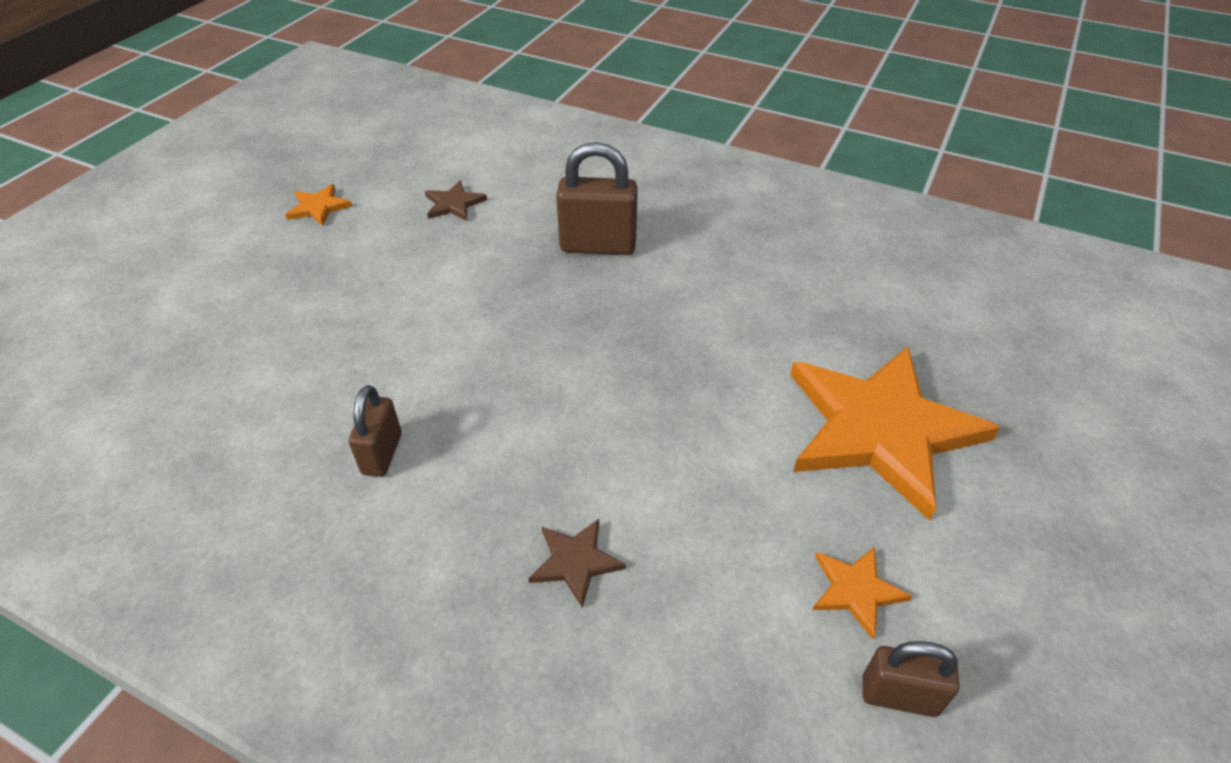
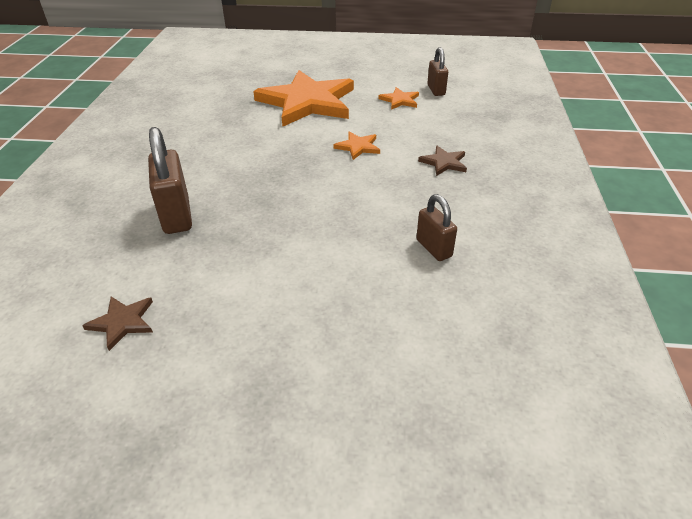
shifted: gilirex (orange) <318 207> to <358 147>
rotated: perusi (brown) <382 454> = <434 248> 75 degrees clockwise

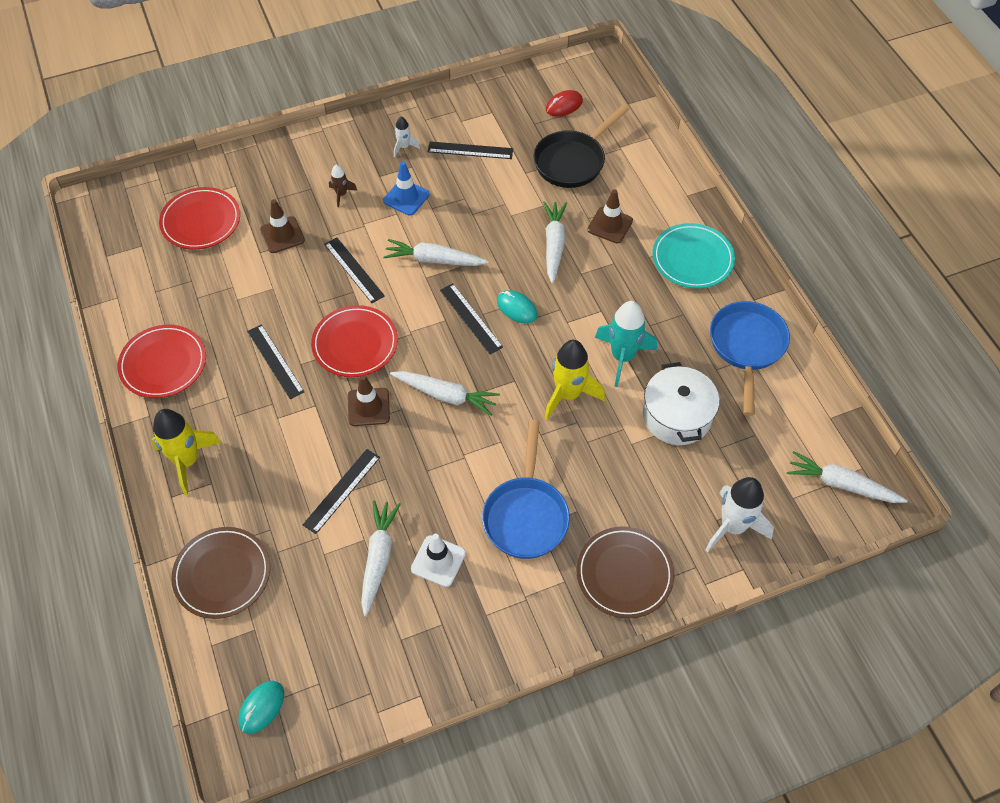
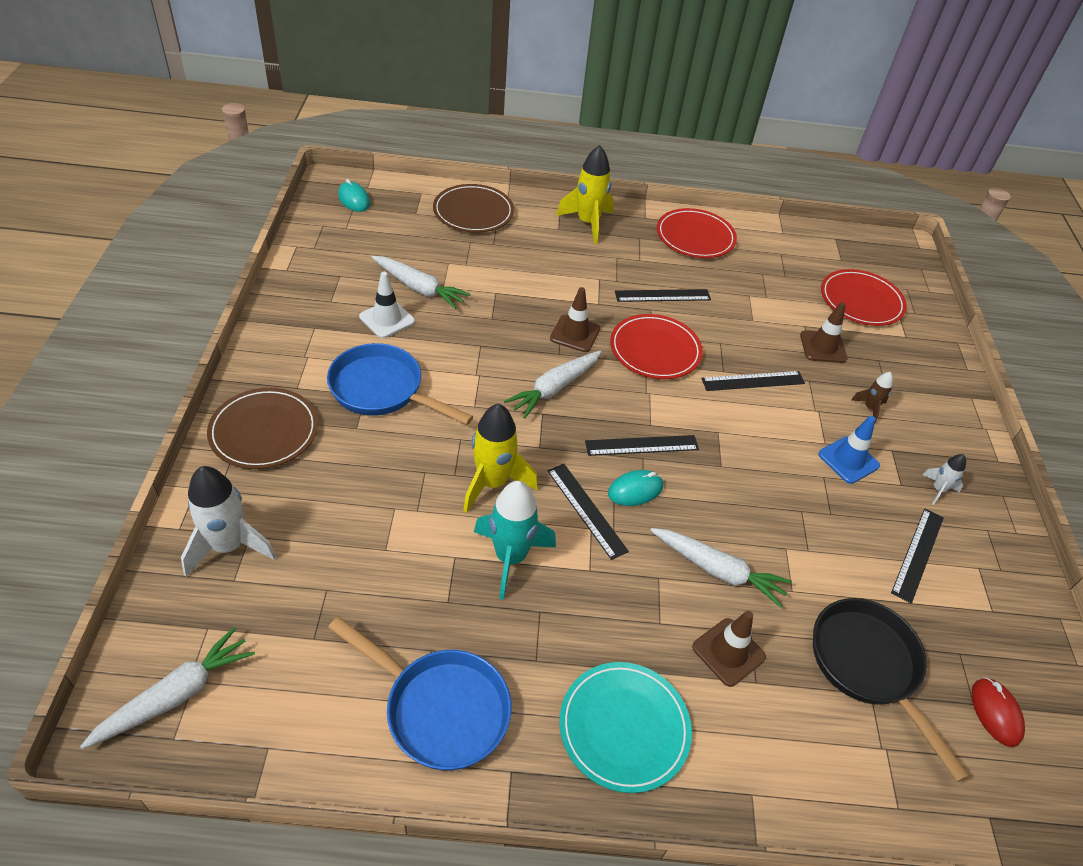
gone: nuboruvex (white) <434 260>; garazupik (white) <677 416>
shifted: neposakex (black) <342 490> to <586 510>

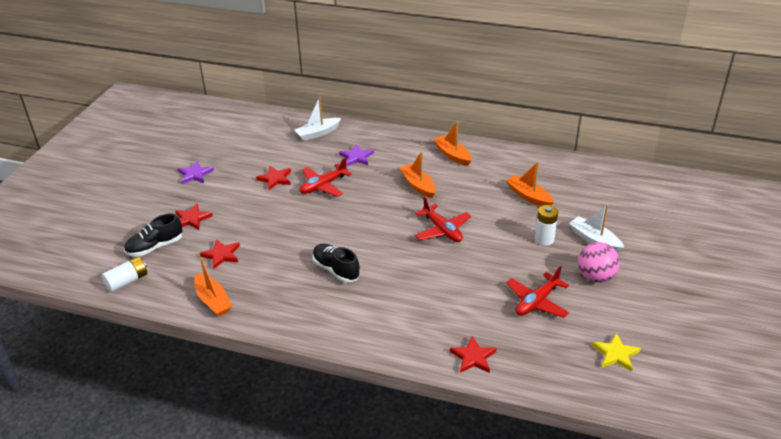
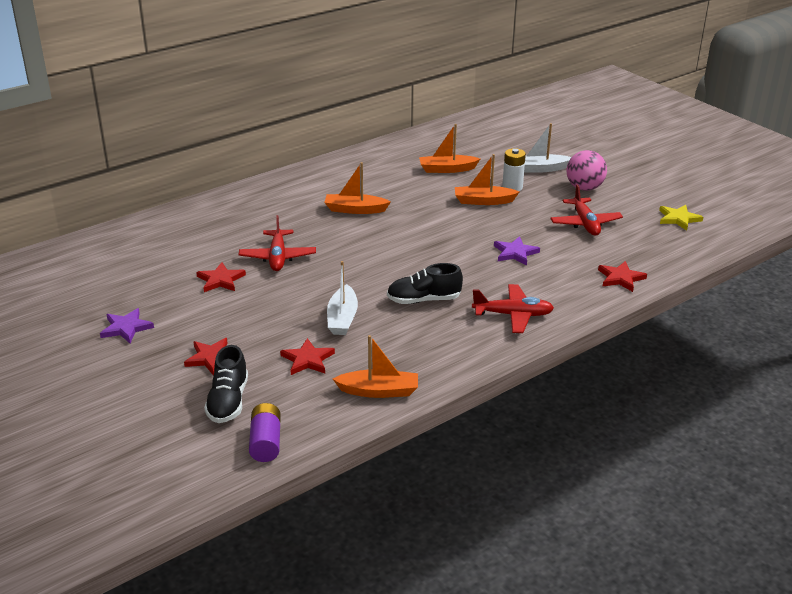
shifted: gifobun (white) <318 133> to <342 318>; gifobun (orange) <452 155> to <483 201>; gilirex (purple) <356 157> to <515 253>; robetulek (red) <442 230> to <513 315>
repainted: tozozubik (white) <127 281> to tozozubik (purple) <266 442>

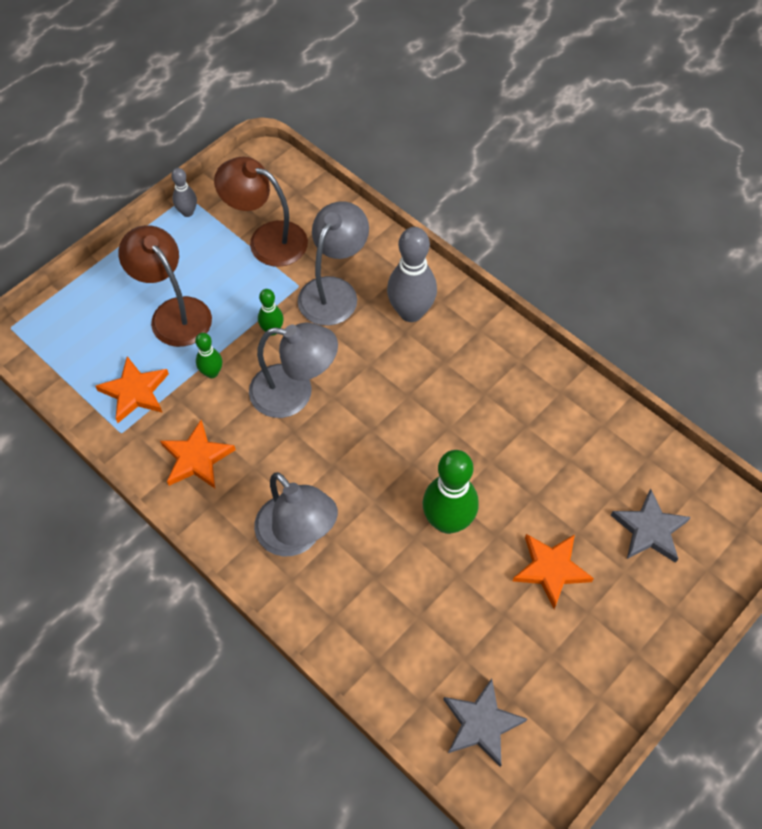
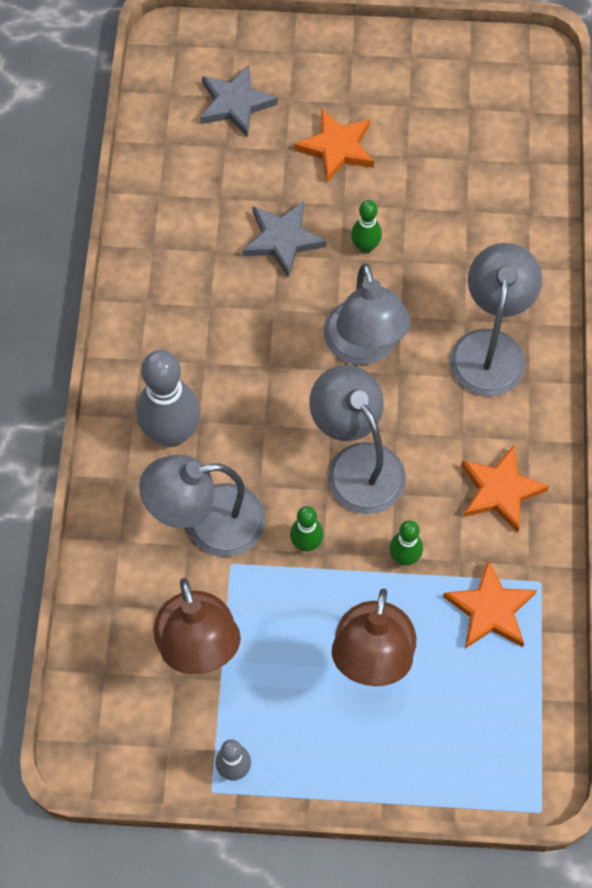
new: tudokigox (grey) <364 347>
shifted: gilirex (grey) <481 724> to <283 240>
scaled: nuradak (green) <448 521> = <365 247> x0.52

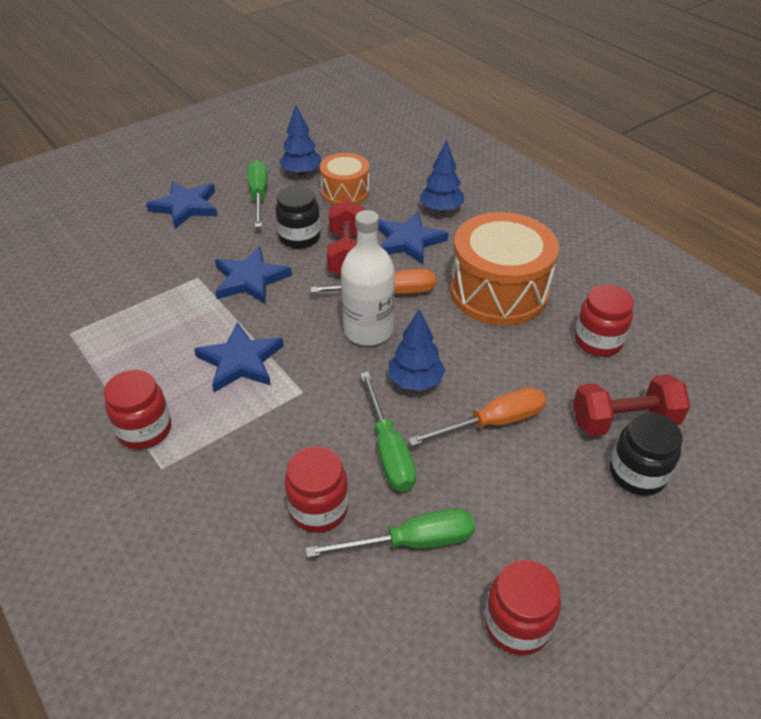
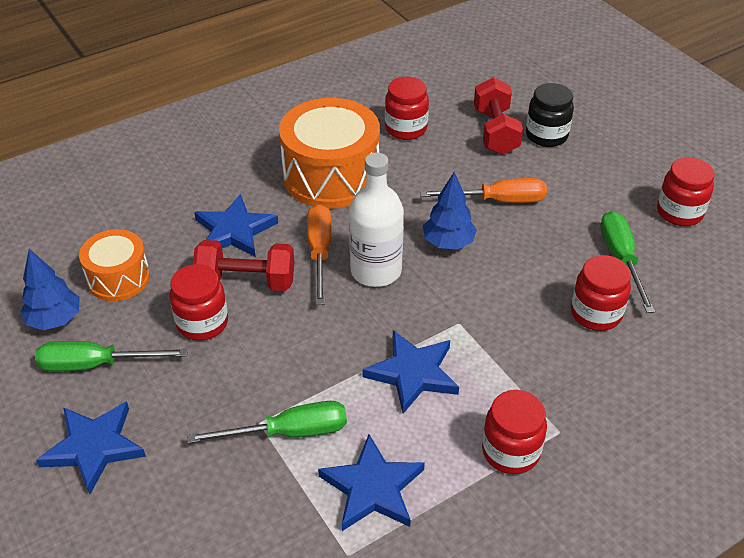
gone: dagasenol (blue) <441 209>
shifted: gilirex (blue) <250 279> to <372 488>; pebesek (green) <389 450> to <289 432>
repainted: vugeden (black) <299 237> to vugeden (red) <202 323>
rotated: pebesek (orange) <493 423> = <498 201> 105 degrees clockwise

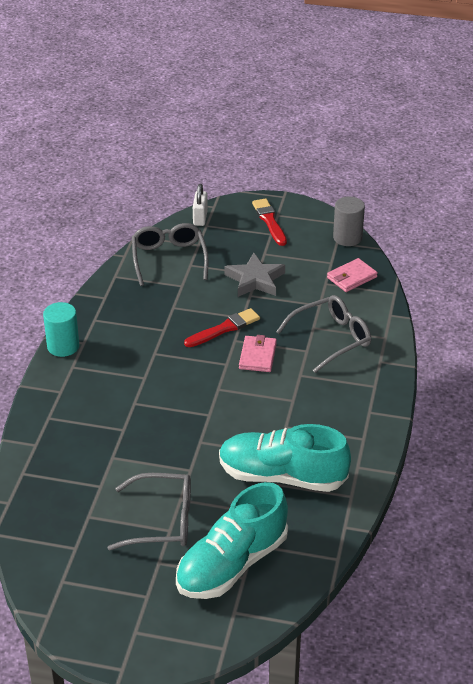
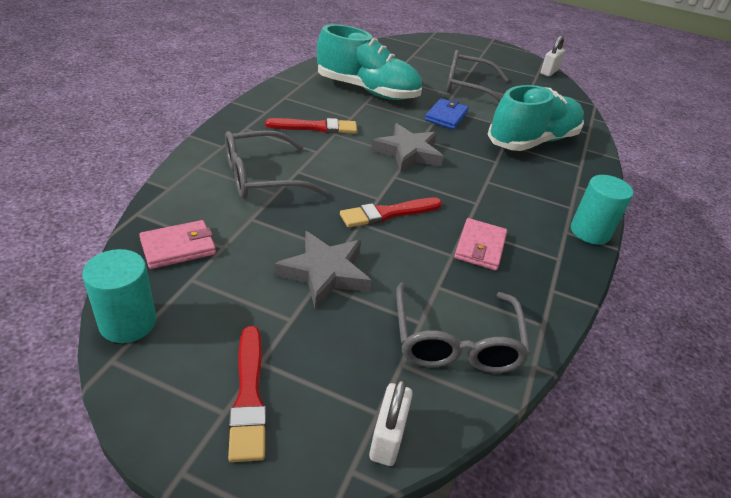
new: perusi (white) <549 72>; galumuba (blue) <446 116>; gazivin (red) <315 127>; gilirex (grey) <407 153>
shifted: galumuba (pink) <257 356> to <480 247>; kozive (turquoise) <232 564> to <532 141>
repainted: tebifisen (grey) <347 238> to tebifisen (turquoise) <128 322>

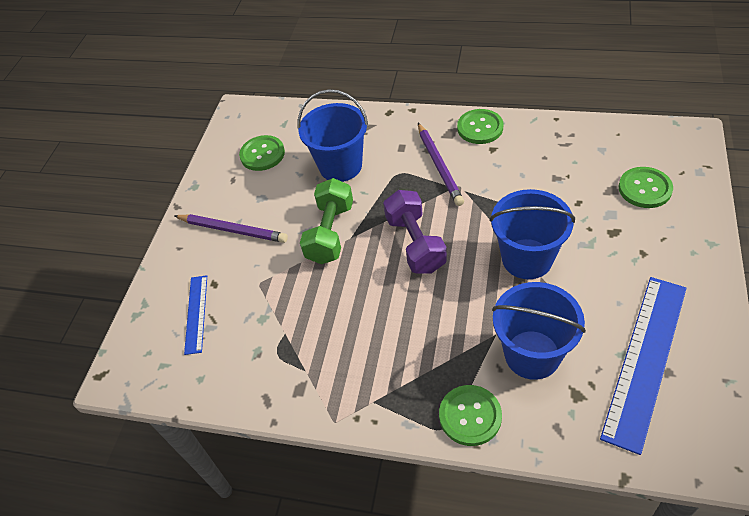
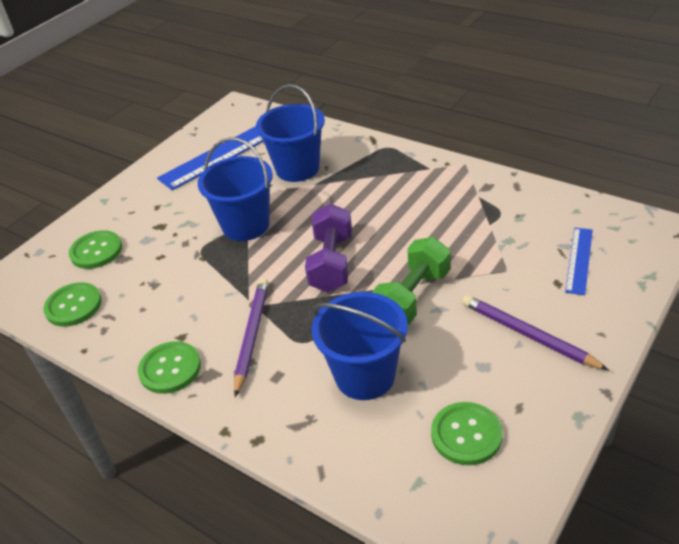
shifted: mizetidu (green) <470 416> to <73 306>

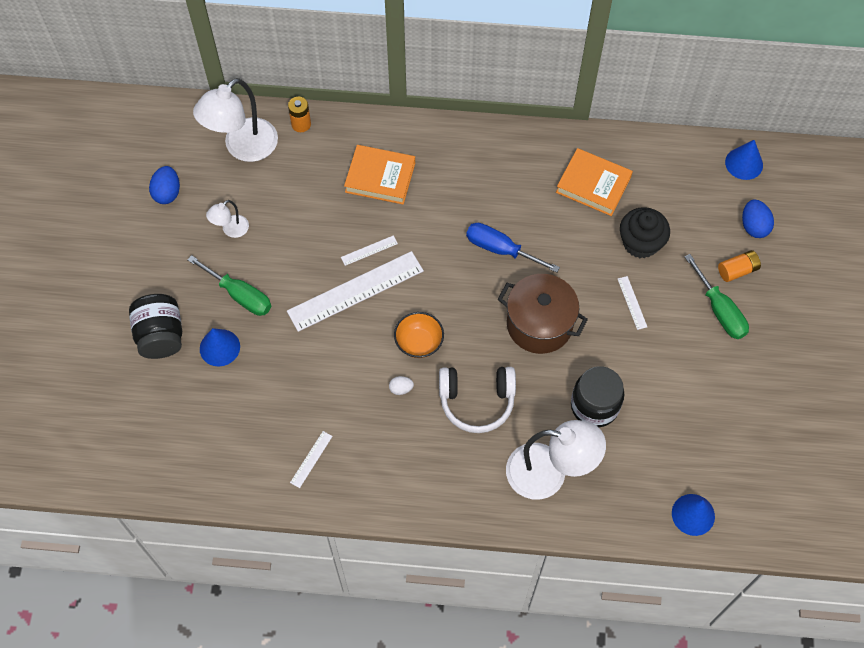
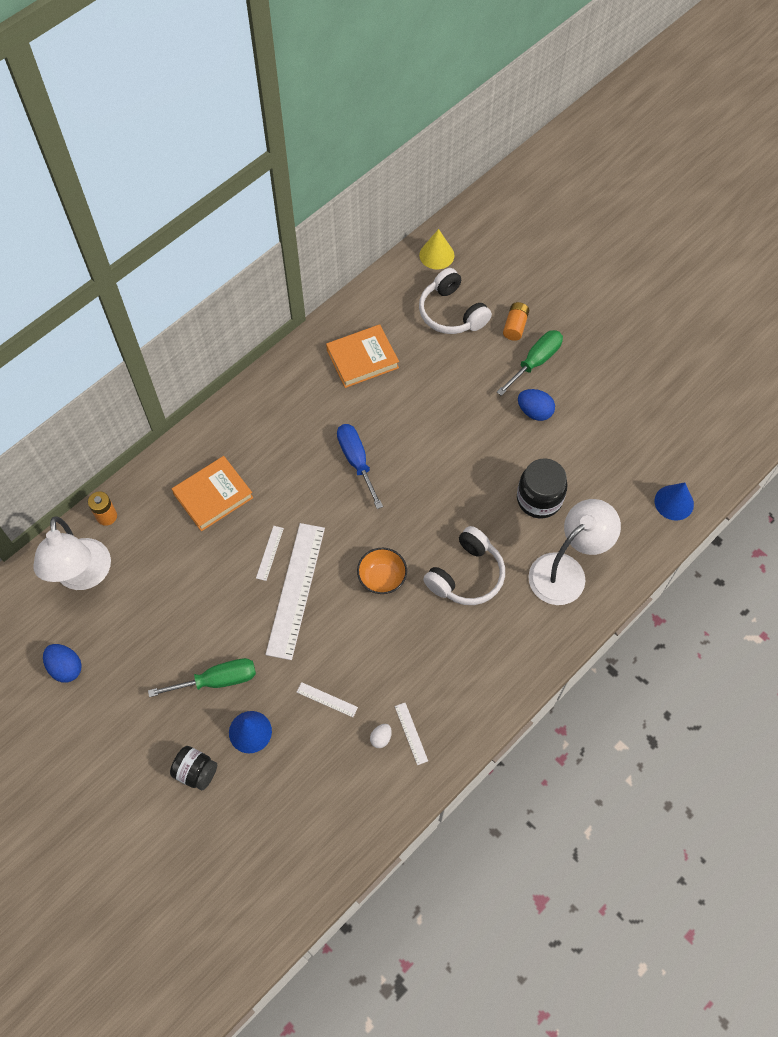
gone: tudokigox (white) <231 230>; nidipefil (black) <640 243>; garazupik (brown) <539 324>
new: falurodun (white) <451 313>
shifted: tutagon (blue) <754 226> to <534 412>; neposakex (white) <632 302> to <327 700>; tutagon (white) <401 389> to <381 738>
repainted: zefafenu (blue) <744 163> to zefafenu (yellow) <436 255>
rotated: pebesek (blue) <500 249> = <356 461> 90 degrees clockwise; pebesek (green) <719 310> = <535 362> 60 degrees counterclockwise
scaled: vugeden (black) <161 336> = <196 772> x0.66

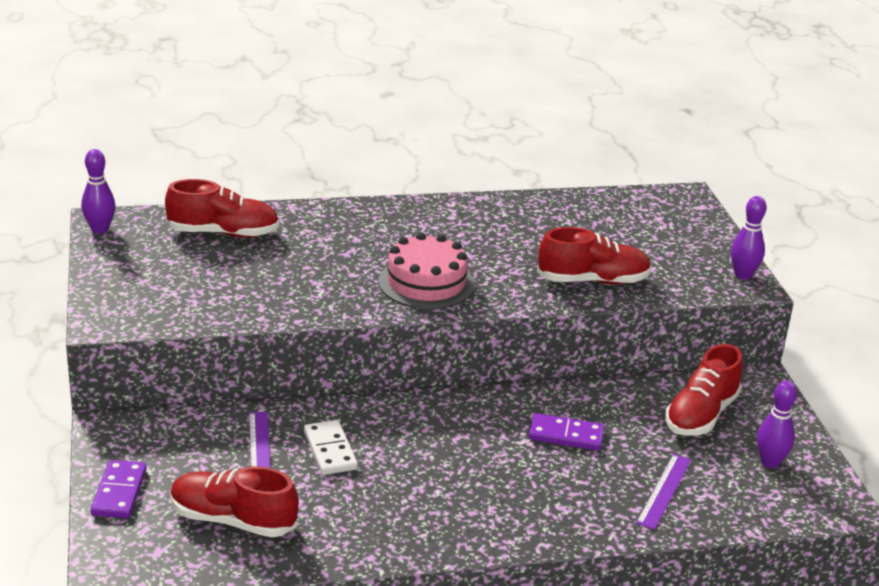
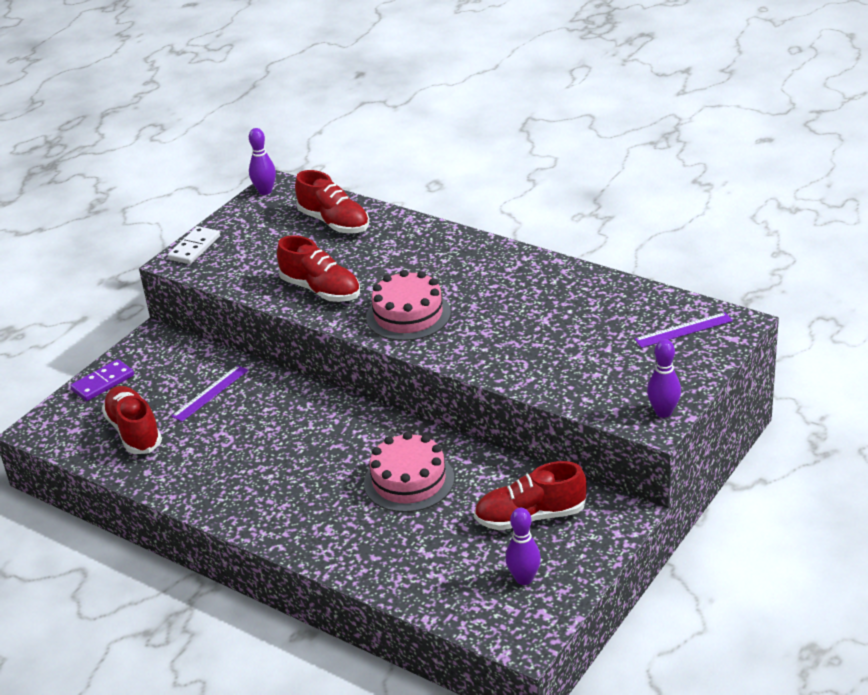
shifted: kozive (red) <592 281> to <321 290>; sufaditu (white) <330 450> to <194 248>; neposakex (purple) <664 491> to <683 330>
swapped: sufaditu (purple) <566 435> to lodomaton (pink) <409 481>

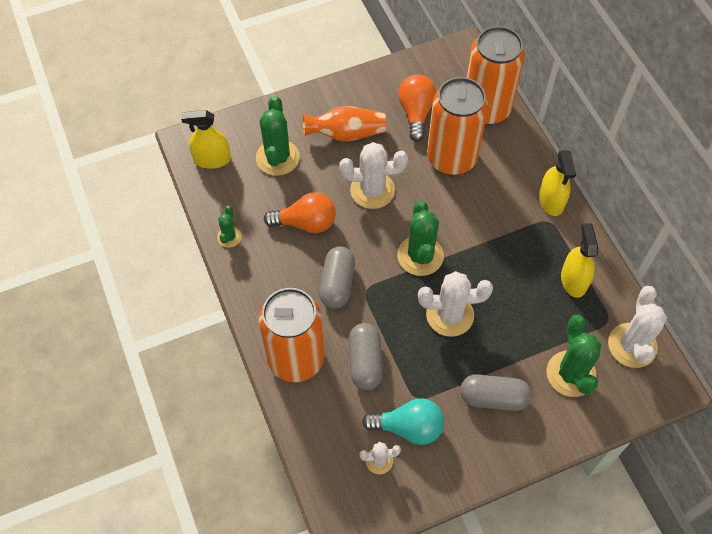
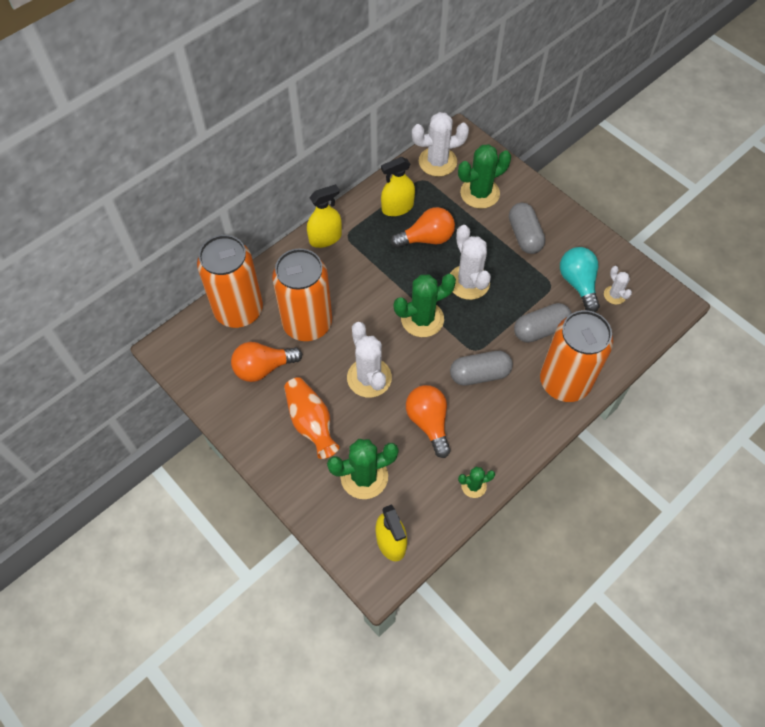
new: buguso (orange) <427 238>

